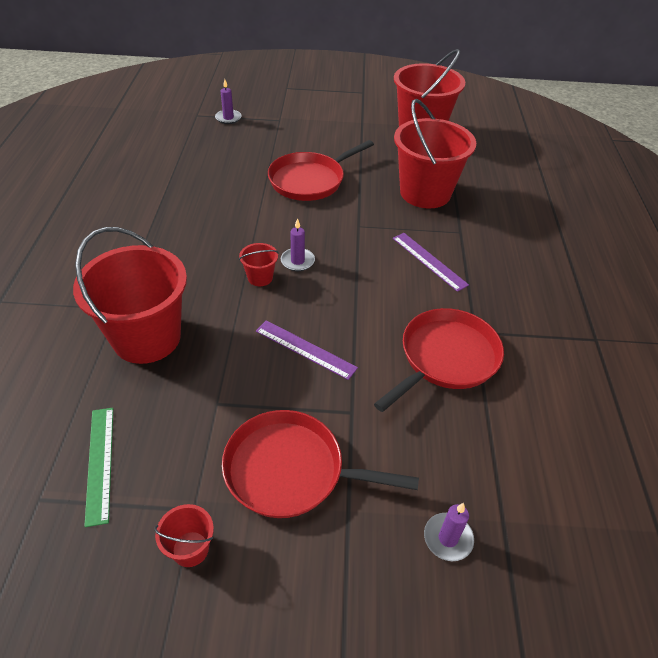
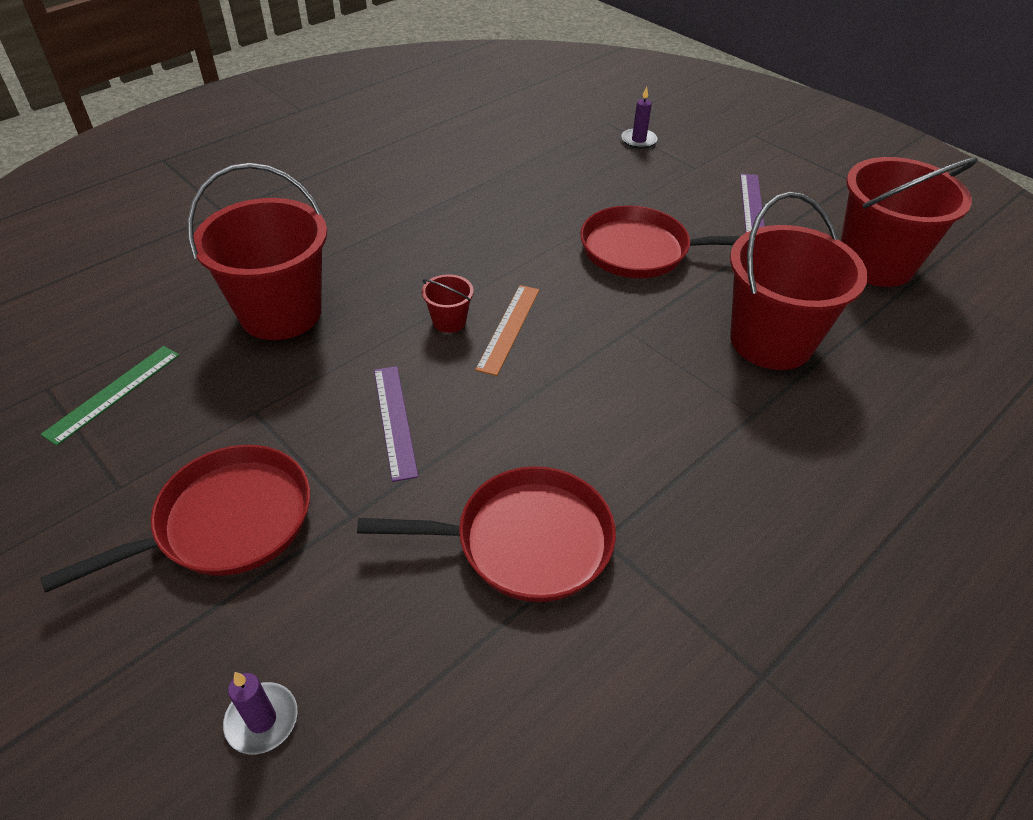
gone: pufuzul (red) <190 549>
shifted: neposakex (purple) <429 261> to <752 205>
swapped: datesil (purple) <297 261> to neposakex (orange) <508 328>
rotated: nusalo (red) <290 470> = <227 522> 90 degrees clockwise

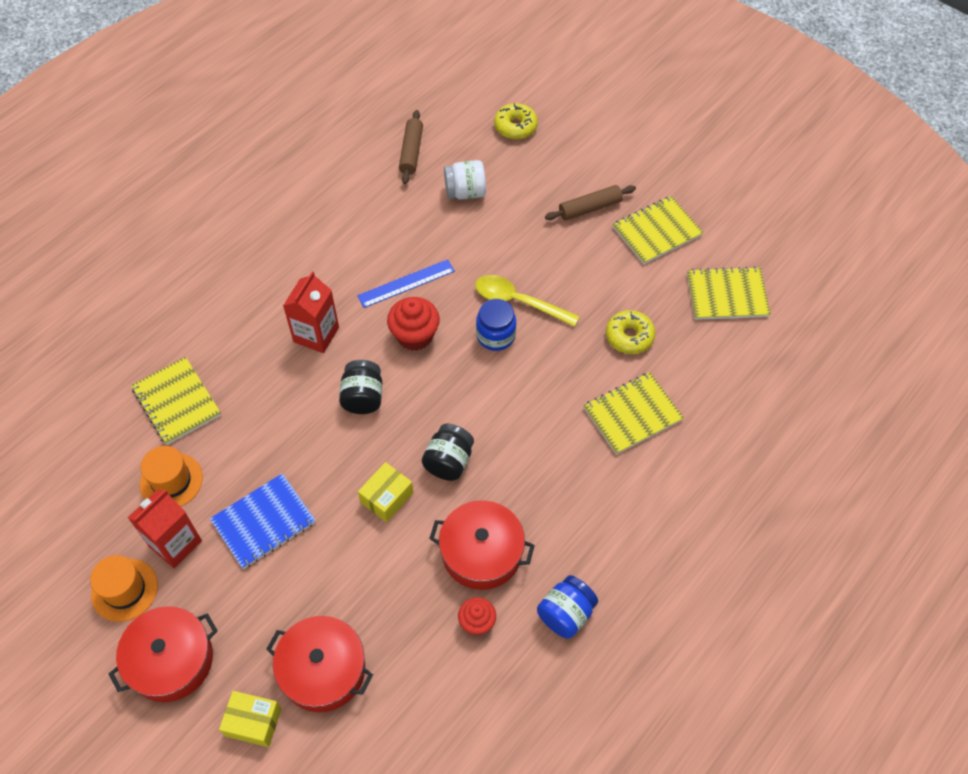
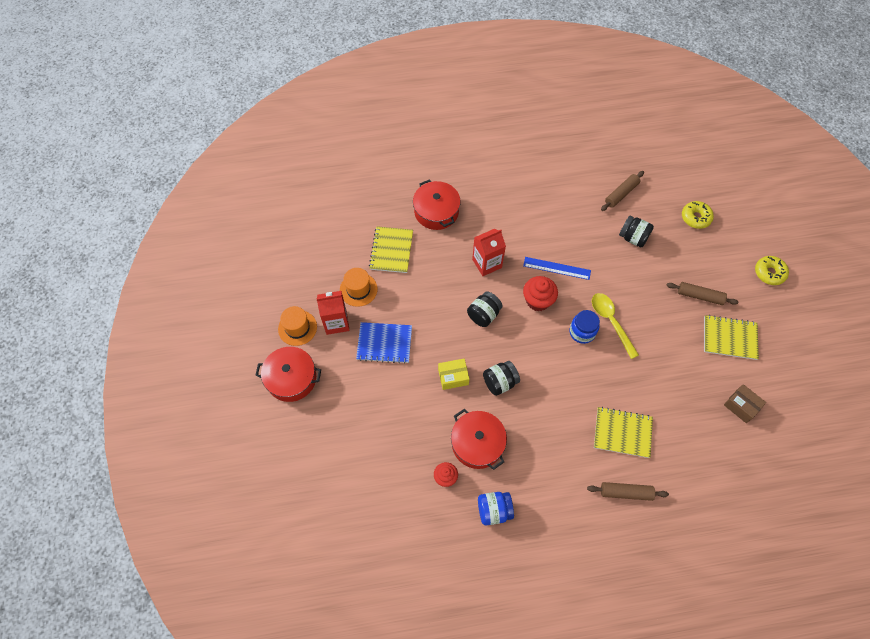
gone: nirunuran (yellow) <253 722>
new: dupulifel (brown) <626 492>
shifted: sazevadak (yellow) <629 336> to <769 273>; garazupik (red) <323 670> to <436 211>
swapped: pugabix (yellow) <727 295> to nirunuran (brown) <741 406>
repainted: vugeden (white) <465 192> to vugeden (black) <633 238>

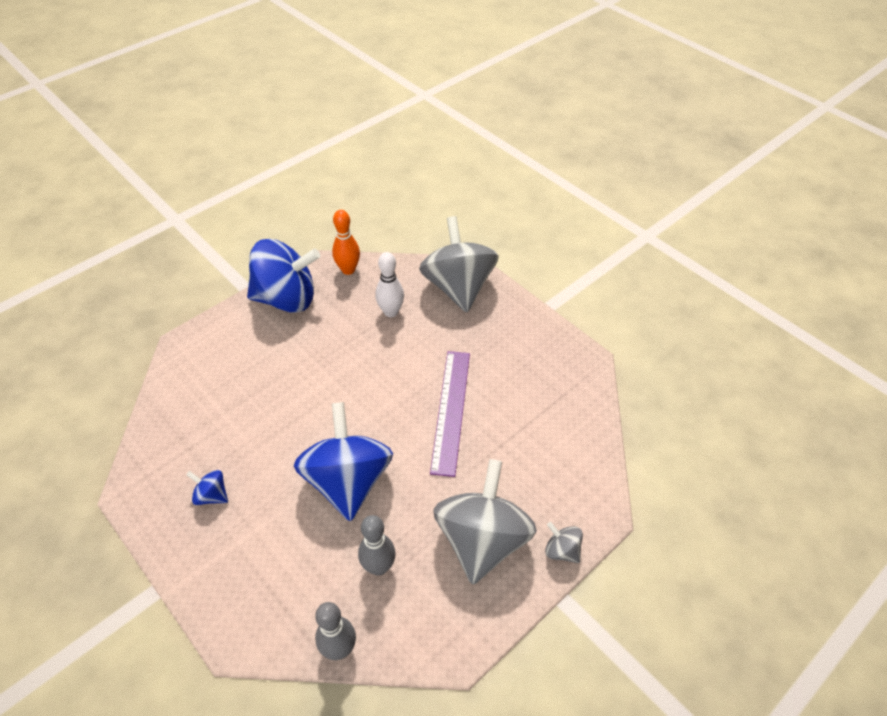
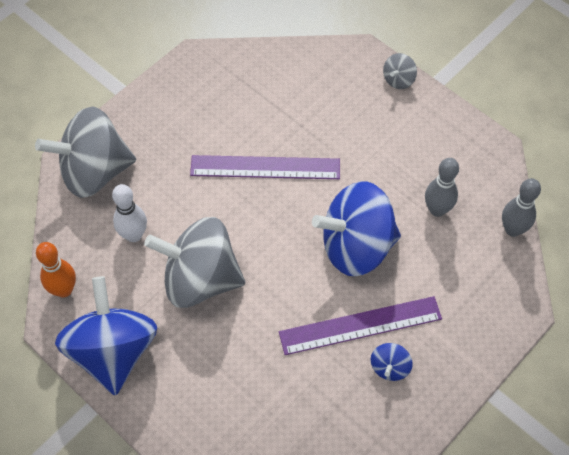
new: neposakex (purple) <360 325>
shifted: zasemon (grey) <482 540> to <200 279>

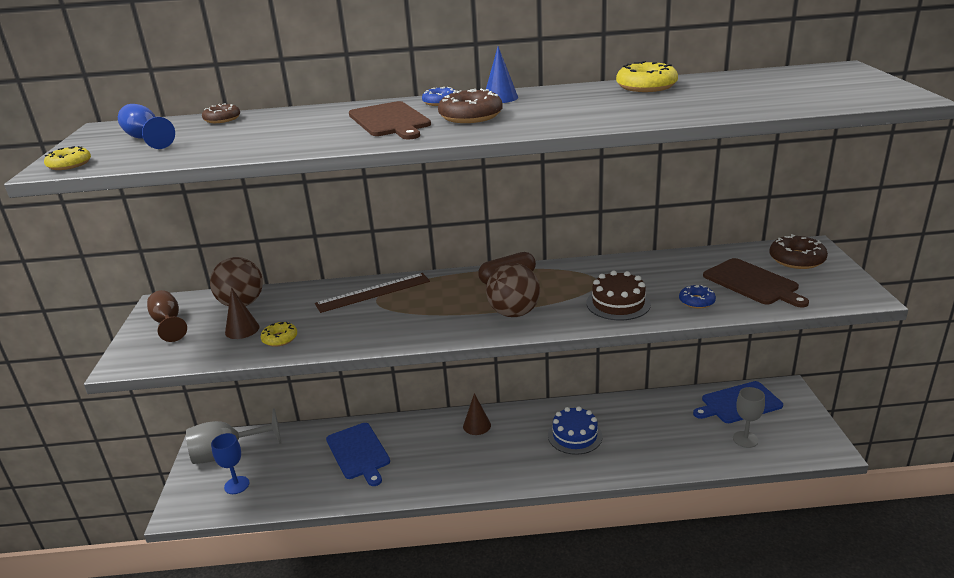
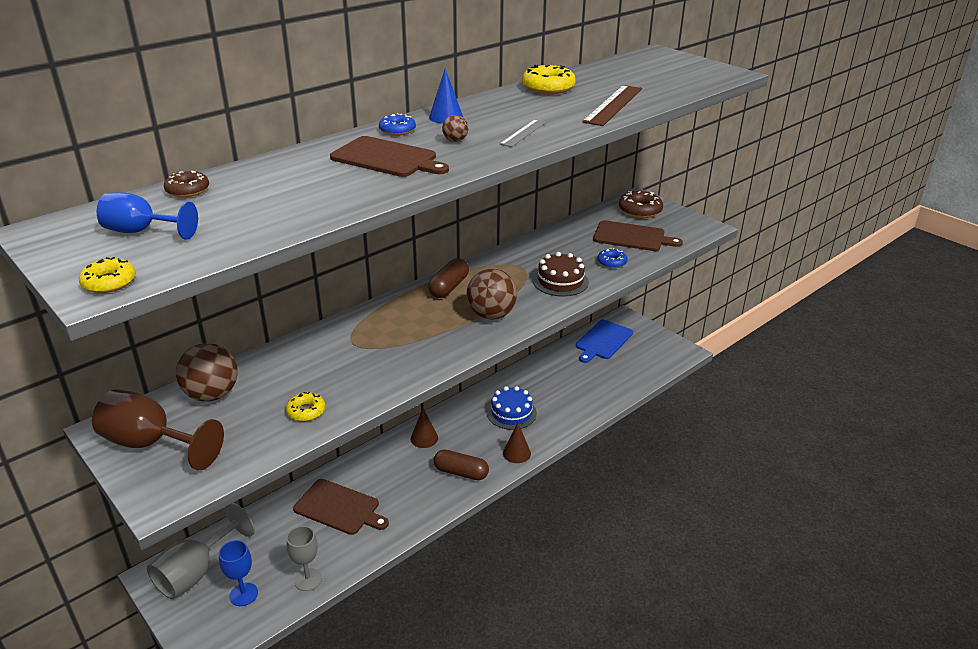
new: neposakex (grey) <523 133>; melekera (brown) <461 473>
shifted: neposakex (brown) <373 292> to <613 105>; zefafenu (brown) <242 329> to <516 453>; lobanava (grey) <745 439> to <308 579>
swapped: sazevadak (brown) <470 116> to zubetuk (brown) <455 140>
repainted: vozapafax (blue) <358 452> to vozapafax (brown) <339 508>
scaled: lobanava (brown) <168 323> = <151 444> x1.56

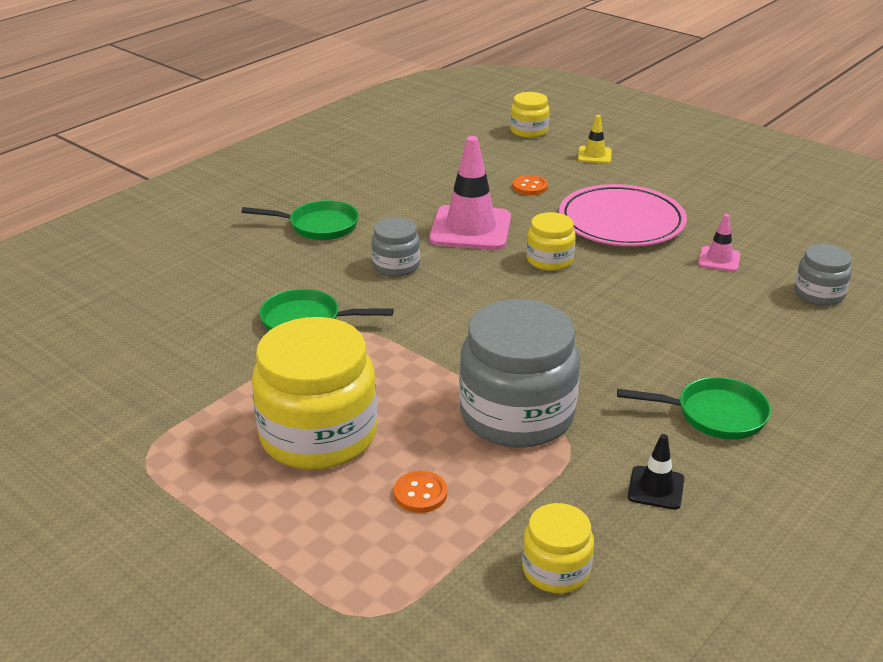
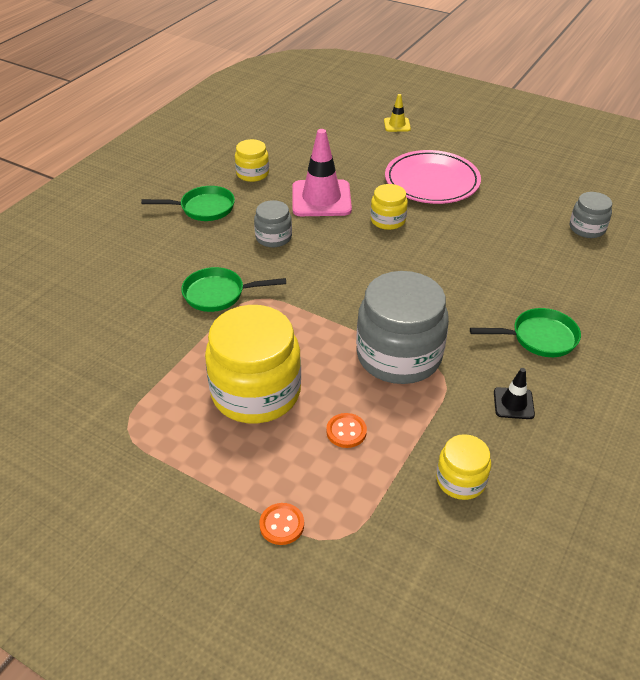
gone: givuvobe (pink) <719 259>
shifted: vugeden (yellow) <529 131> to <252 173>; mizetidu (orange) <529 187> to <282 525>

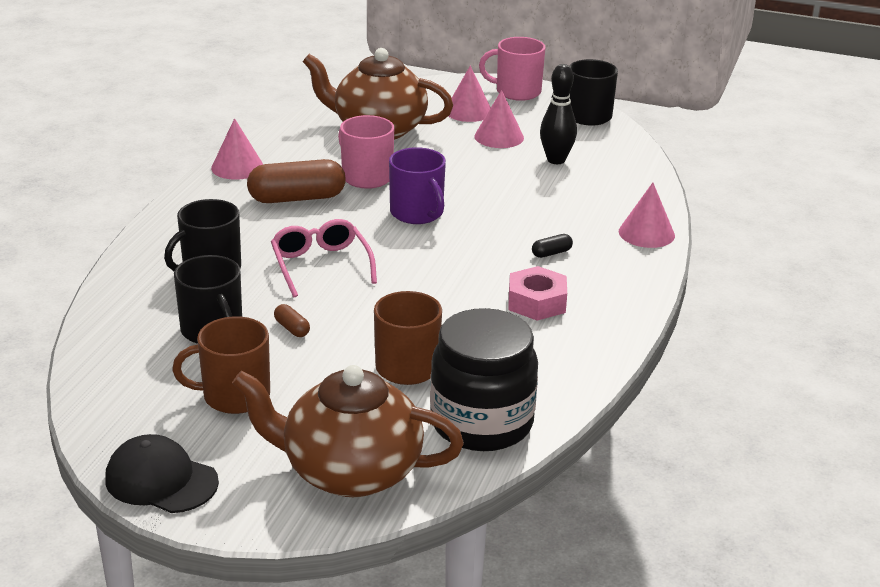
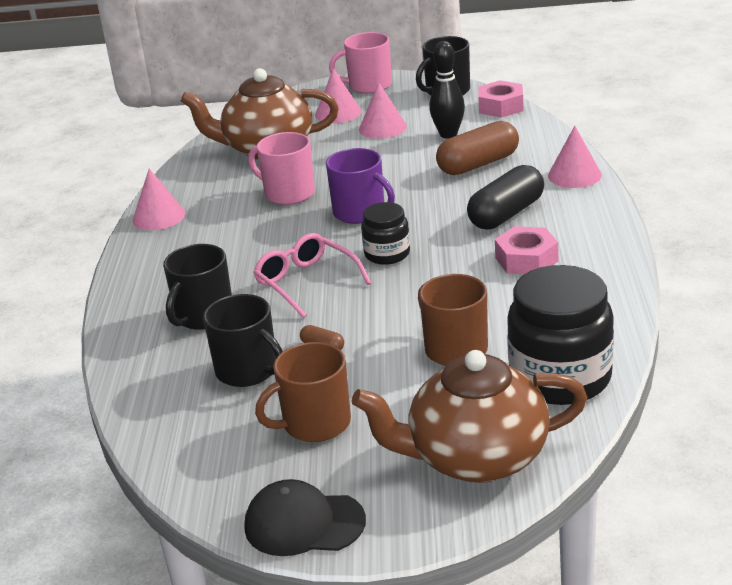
new: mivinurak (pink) <500 106>; vugeden (black) <387 254>
shifted: melekera (brown) <297 198> to <478 164>
scaled: melekera (black) <551 253> = <506 214> x2.31

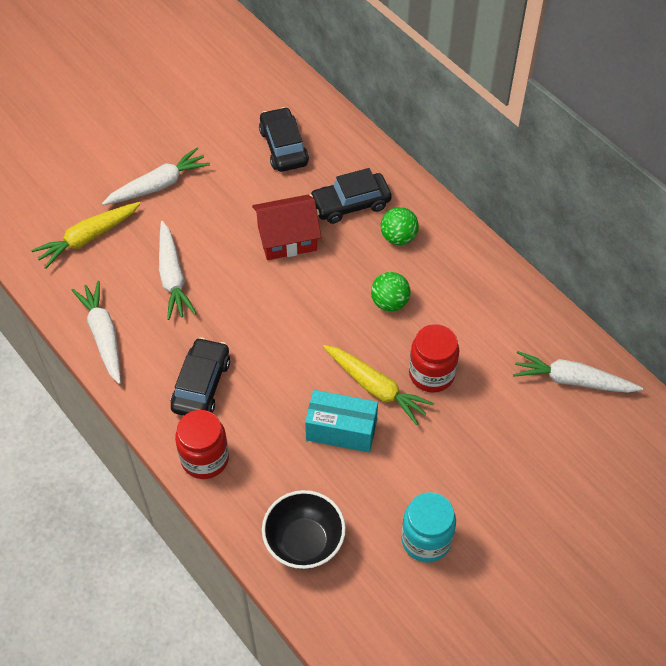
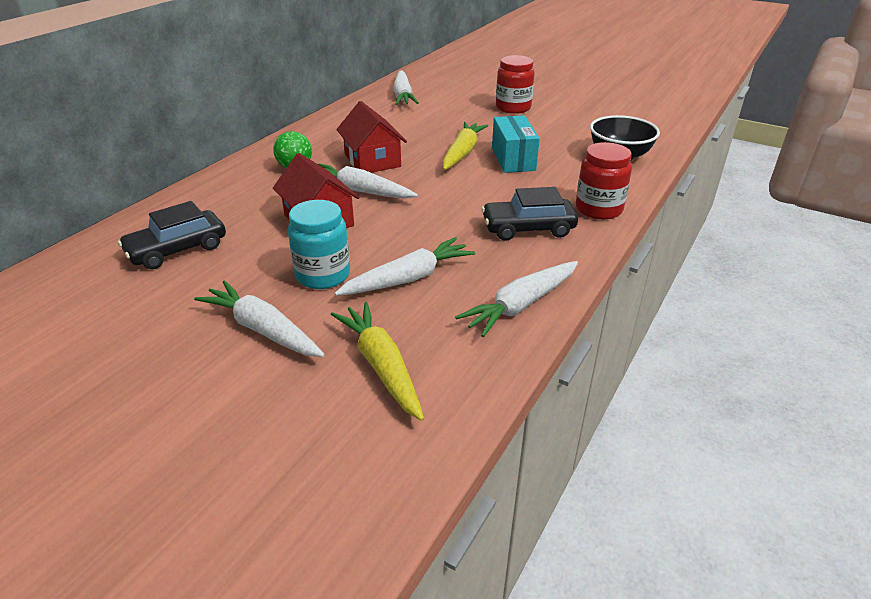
gone: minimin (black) <350 204>
new: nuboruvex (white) <360 191>
shifted: vugeden (red) <431 374> to <513 108>; vugeden (turquoise) <426 540> to <323 275>
swapped: zubetuk (green) <389 302> to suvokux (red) <372 160>
rotated: nuboruvex (yellow) <88 238> = <381 366> 150 degrees counterclockwise

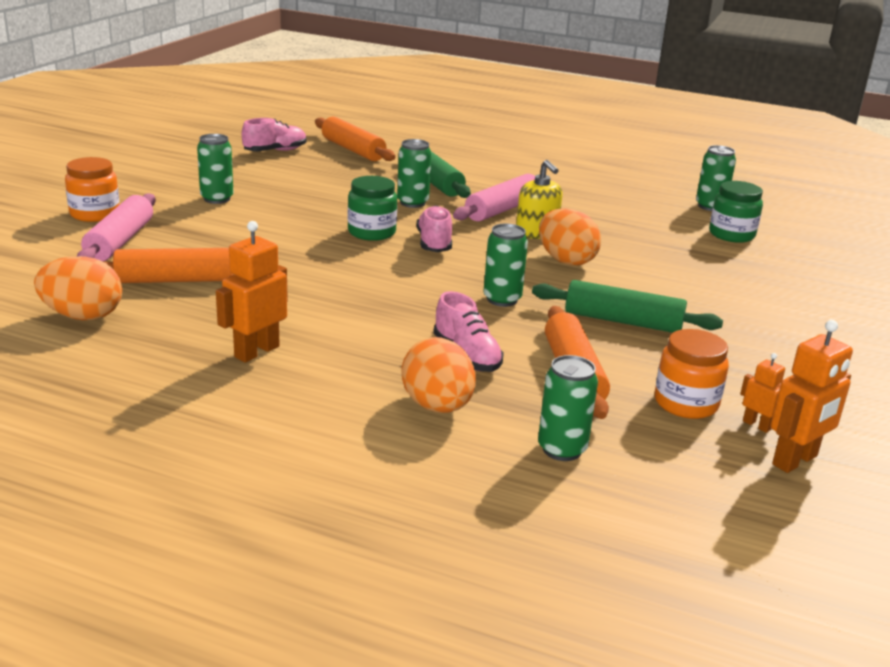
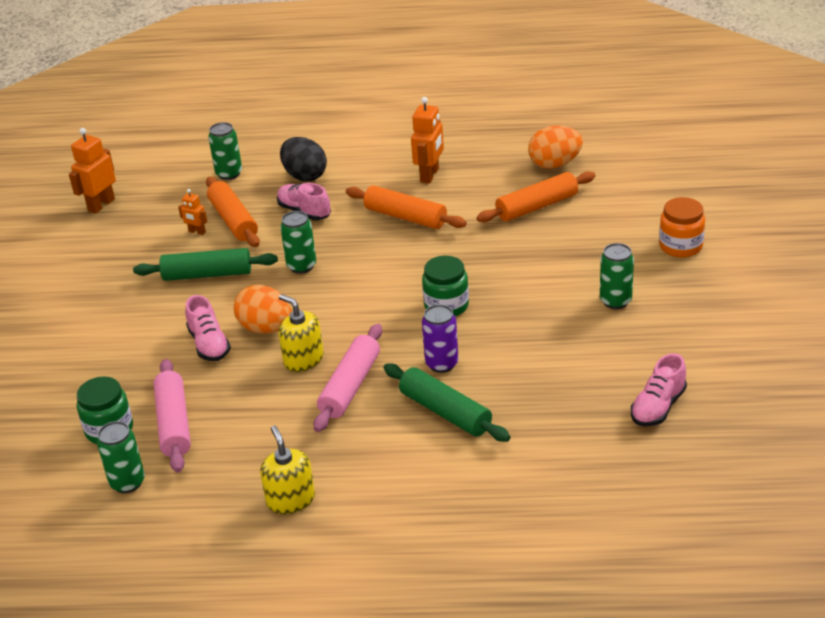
gone: vugeden (orange) <686 403>
new: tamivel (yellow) <290 500>
shifted: dupulifel (orange) <353 150> to <405 217>; dupulifel (pink) <120 241> to <174 424>; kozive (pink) <434 243> to <209 344>; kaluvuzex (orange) <757 425> to <197 232>
repainted: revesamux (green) <412 203> to revesamux (purple) <441 364>; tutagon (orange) <437 406> to tutagon (black) <305 176>

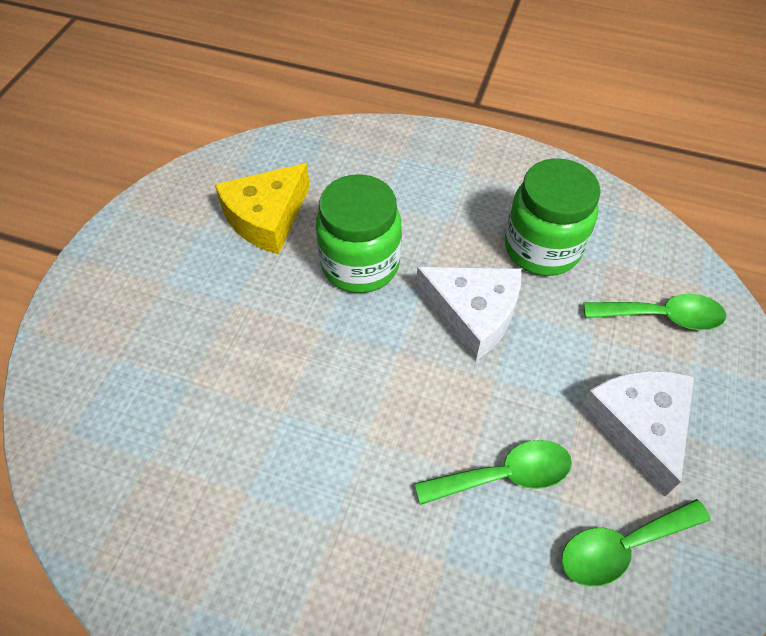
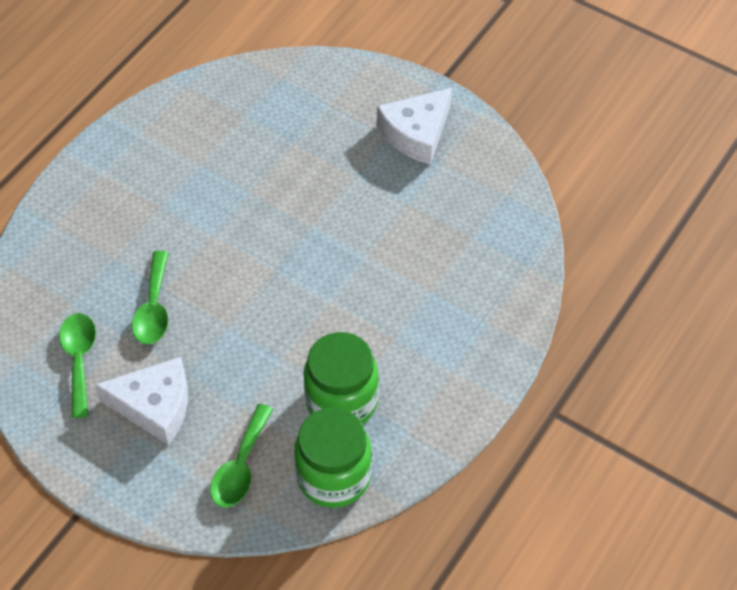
gone: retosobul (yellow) <267 218>
shifted: vugeden (green) <360 264> to <333 476>; retosobul (white) <473 314> to <416 133>

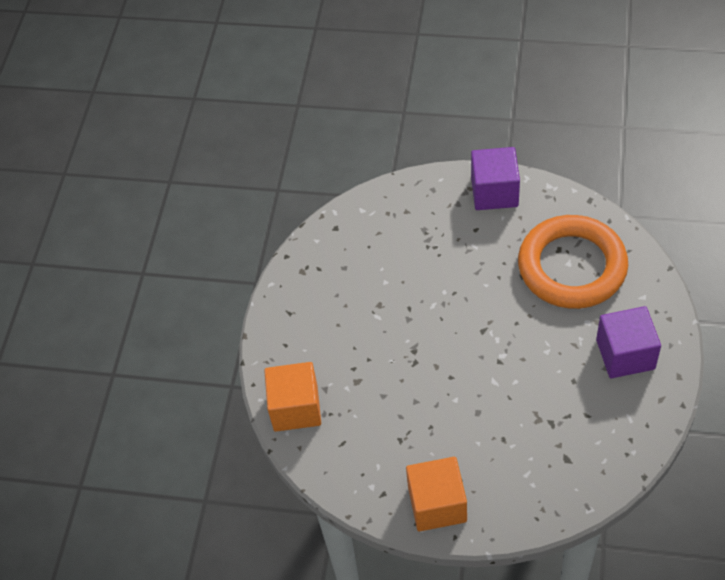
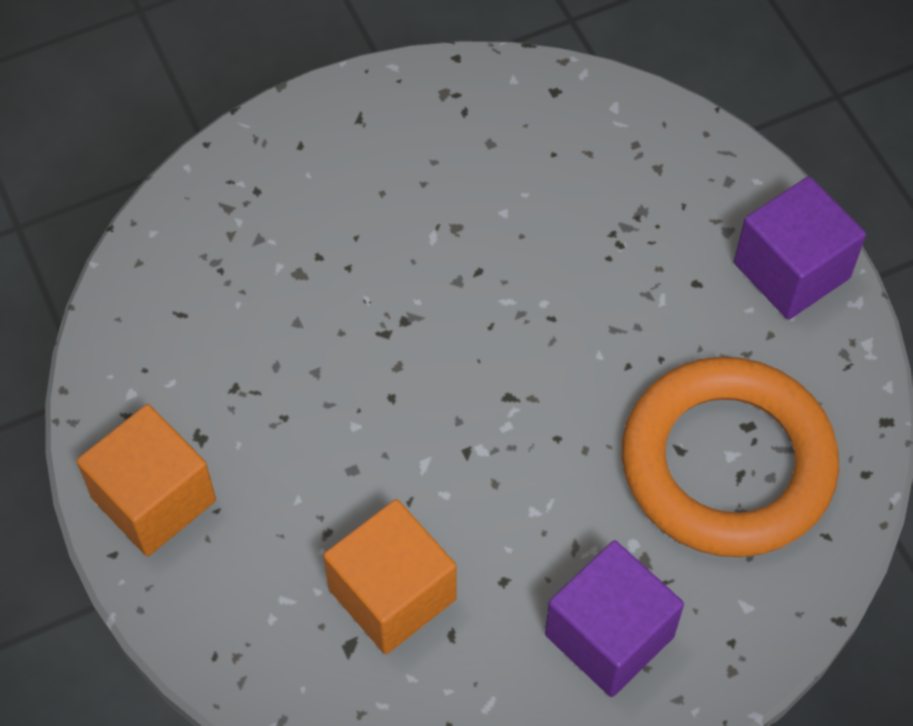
shifted: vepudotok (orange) <295 408> to <392 594>

